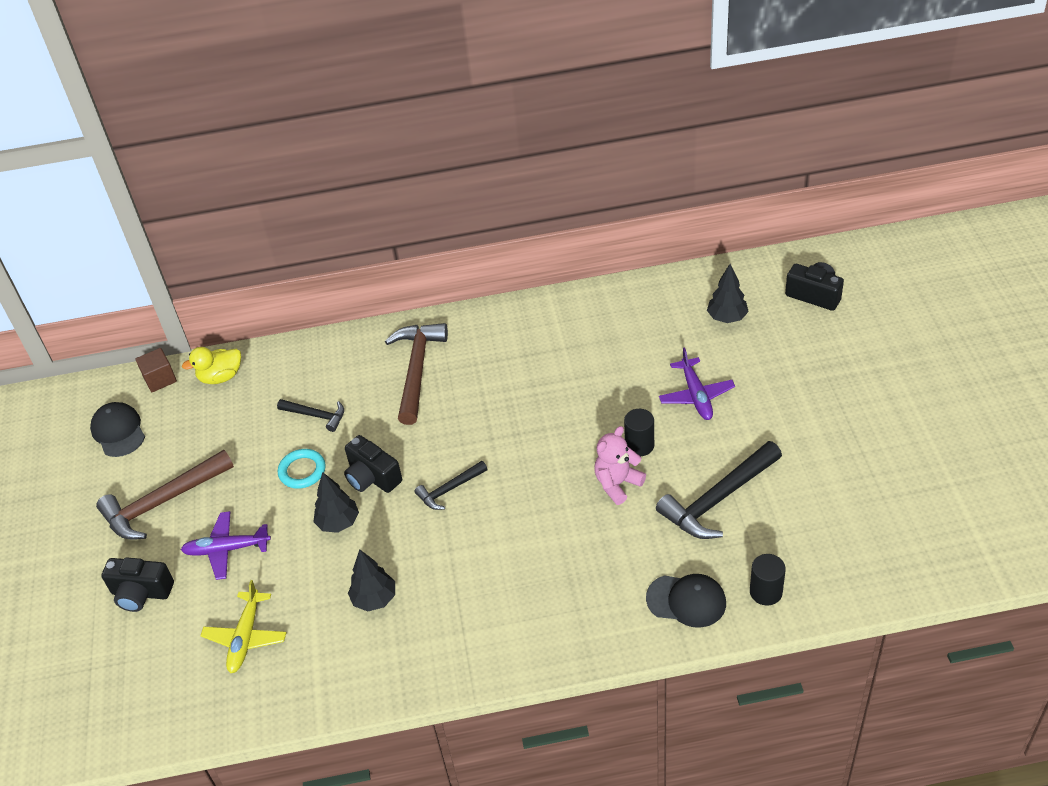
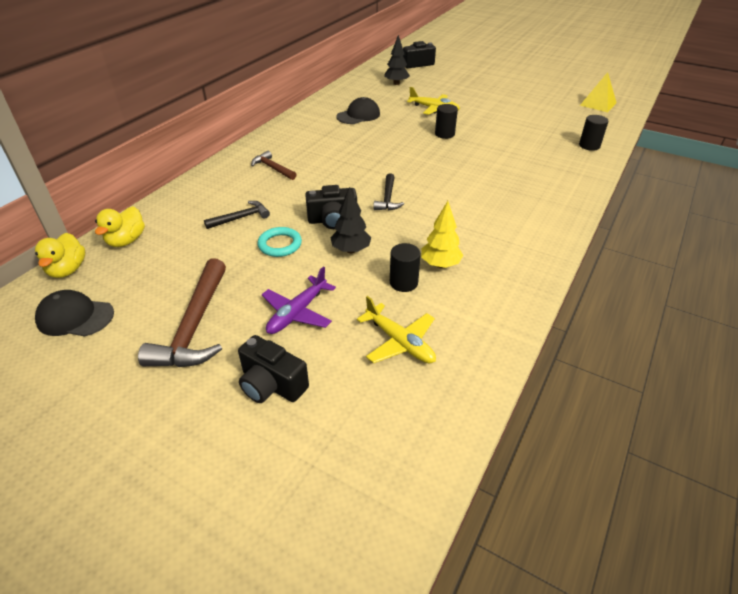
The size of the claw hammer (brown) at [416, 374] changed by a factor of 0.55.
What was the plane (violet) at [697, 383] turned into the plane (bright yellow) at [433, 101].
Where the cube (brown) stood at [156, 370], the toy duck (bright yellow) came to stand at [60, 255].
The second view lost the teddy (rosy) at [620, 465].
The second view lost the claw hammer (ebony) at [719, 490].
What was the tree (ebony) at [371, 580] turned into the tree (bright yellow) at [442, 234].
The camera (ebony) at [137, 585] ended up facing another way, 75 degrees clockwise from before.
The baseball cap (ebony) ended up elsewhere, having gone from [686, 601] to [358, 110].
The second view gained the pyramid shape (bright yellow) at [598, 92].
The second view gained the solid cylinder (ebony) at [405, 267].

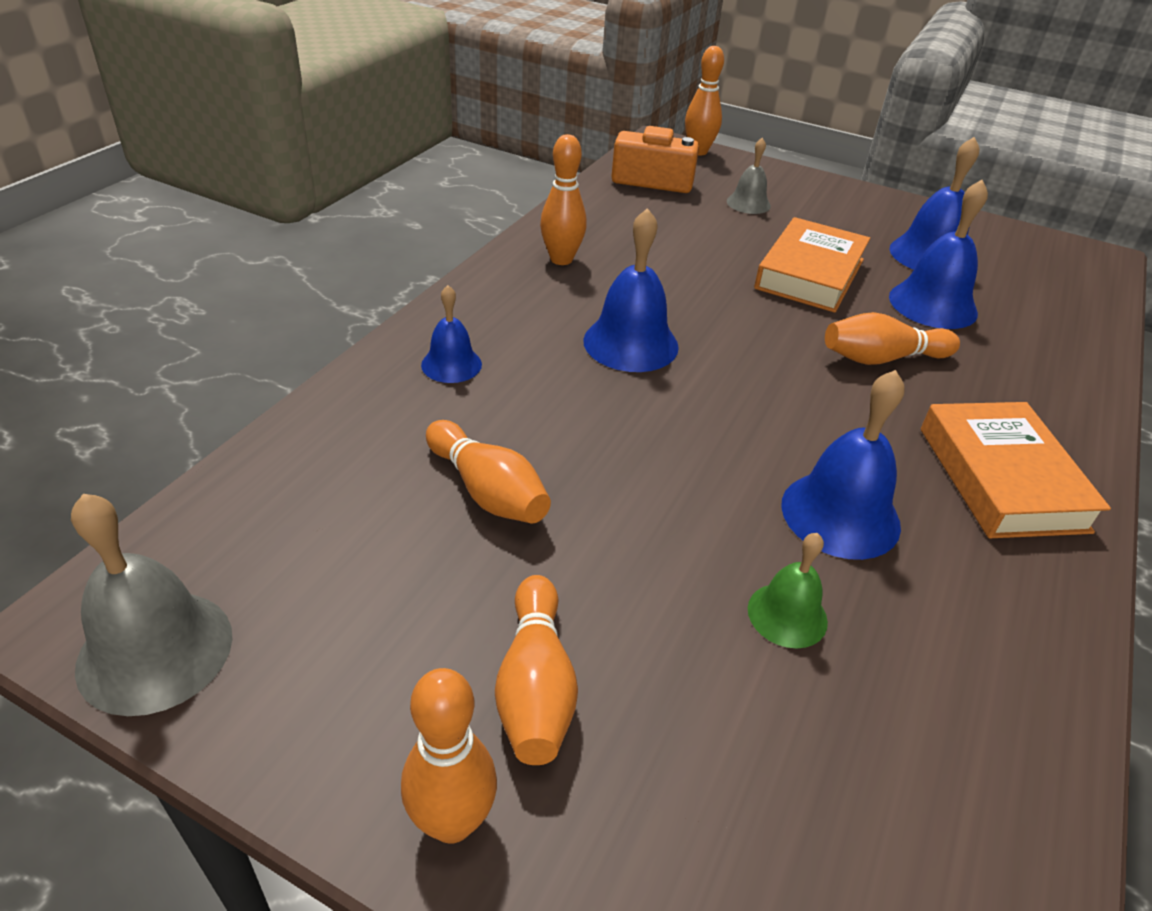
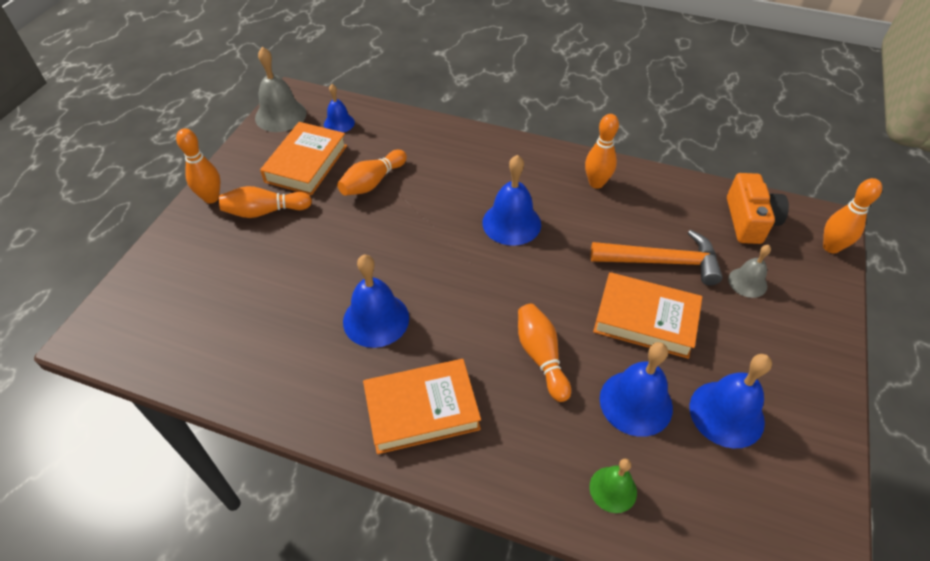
The school bell (blue) ended up elsewhere, having gone from [451, 334] to [339, 108].
The school bell (green) ended up elsewhere, having gone from [788, 591] to [613, 486].
The second view gained the hardcover (bright orange) at [303, 158].
The second view gained the claw hammer (bright orange) at [657, 257].

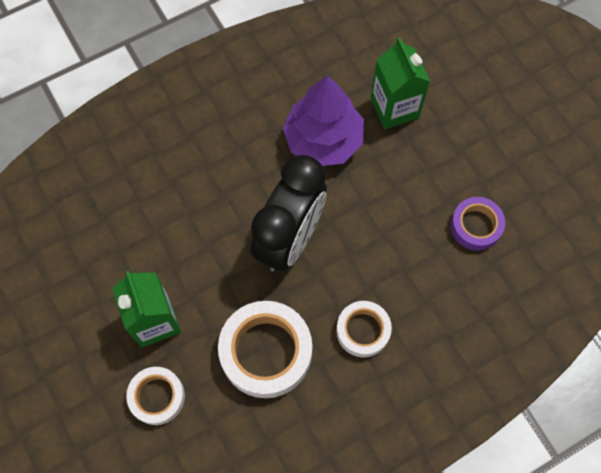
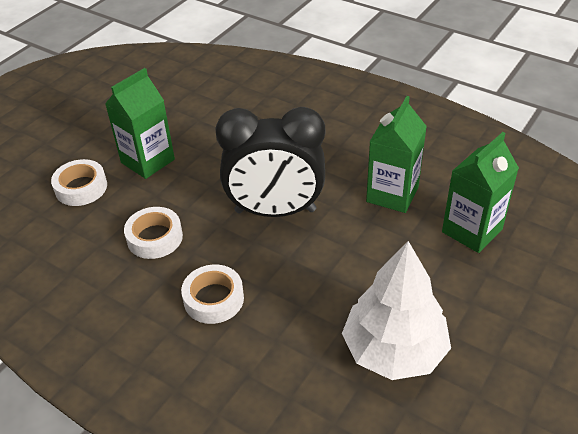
Where the tree (violet) stood at [323, 120], the carton (green) came to stand at [396, 154].
Where the roll of tape (violet) stood at [477, 224], the tree (pure white) came to stand at [396, 310].
The size of the roll of tape (pure white) at [265, 349] changed by a factor of 0.59.

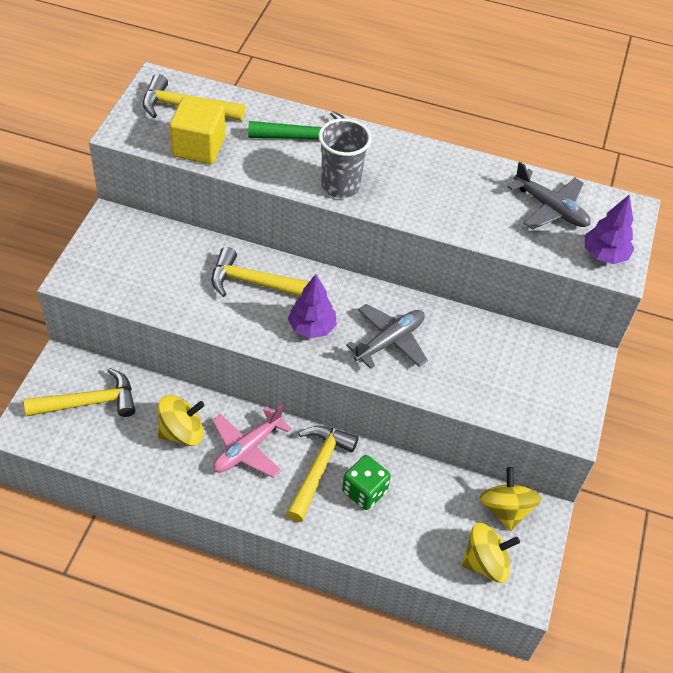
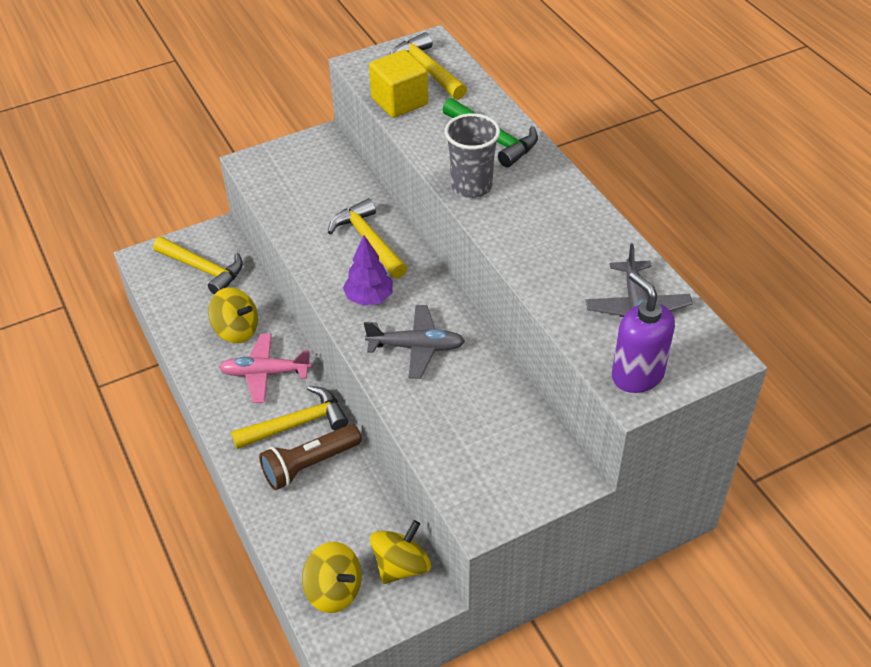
Where the tree (violet) stood at [609, 229], the soap pump (violet) came to stand at [643, 332].
Where the game die (green) stood at [366, 482], the flashlight (brown) came to stand at [310, 457].

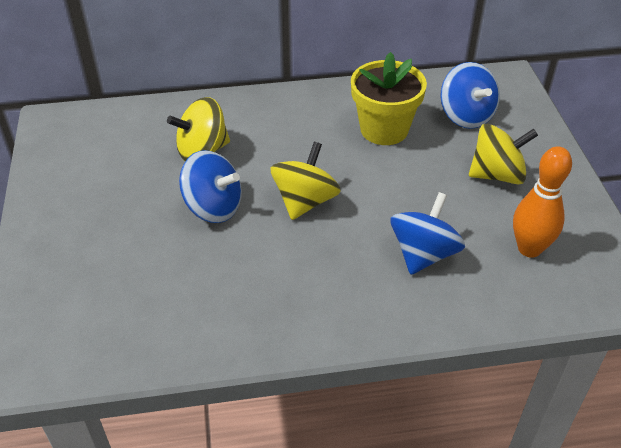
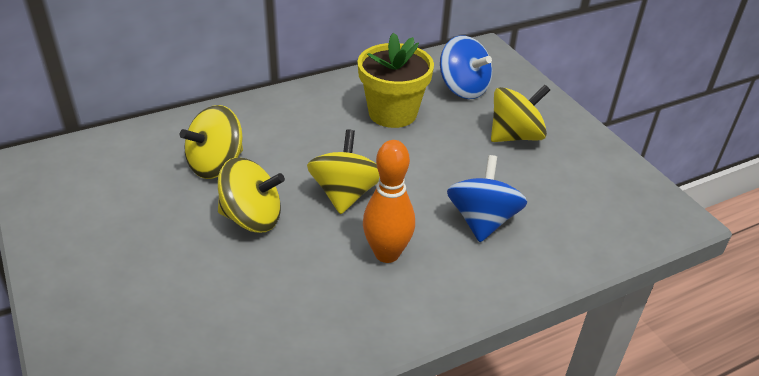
The tenpin (bright orange) ended up elsewhere, having gone from [542, 202] to [389, 201].
What was the toy top (blue) at [210, 186] turned into the toy top (bright yellow) at [251, 195].

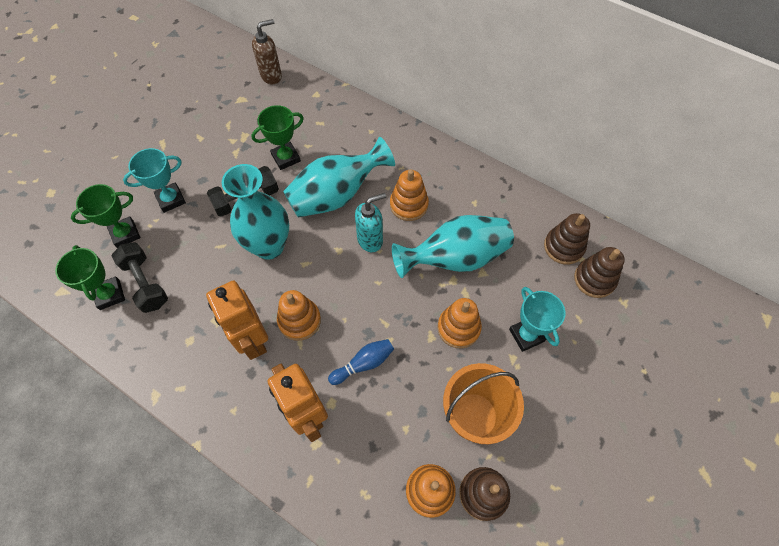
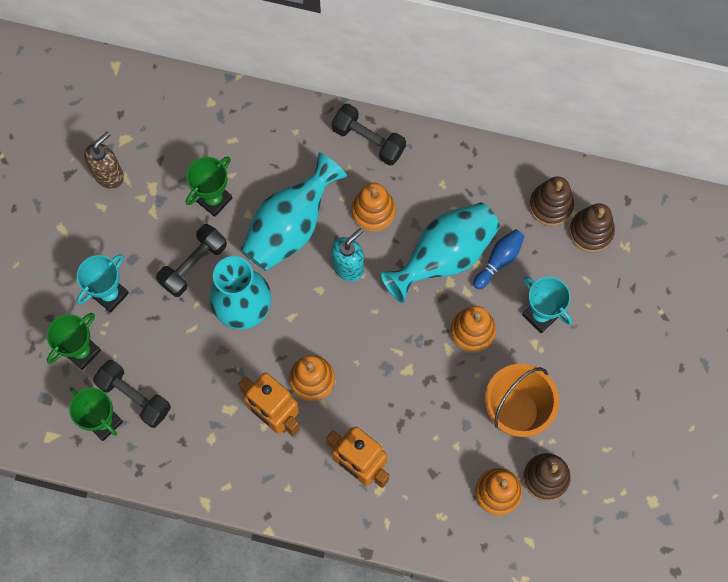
The soap pump (brown) ended up elsewhere, having gone from [267, 51] to [104, 160].
The tenpin (blue) ended up elsewhere, having gone from [361, 362] to [499, 259].
The second view gained the free weight (ebony) at [369, 134].

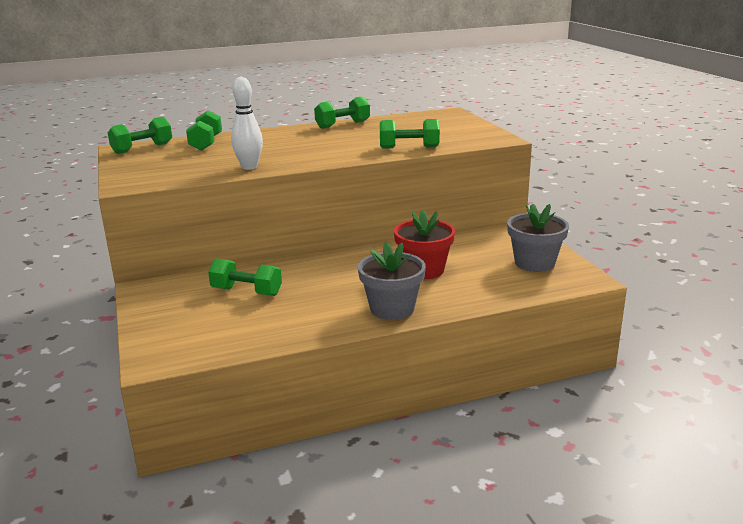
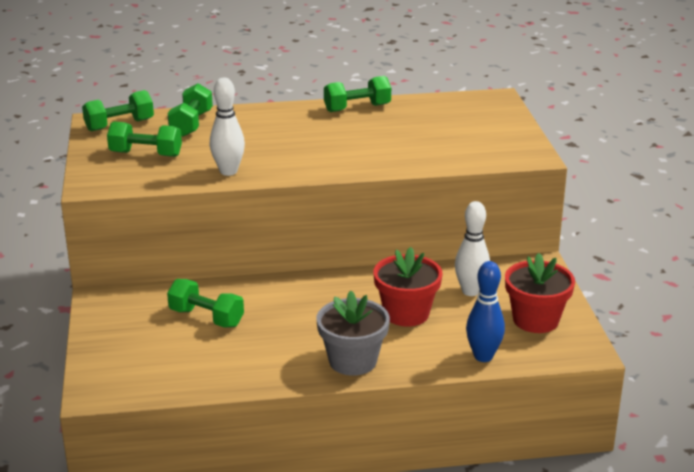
The free weight (green) ended up elsewhere, having gone from [410, 134] to [144, 139].
What was the potted plant (gray) at [538, 237] turned into the potted plant (red) at [540, 293].
The second view gained the tenpin (pure white) at [472, 248].
The second view gained the tenpin (blue) at [485, 311].

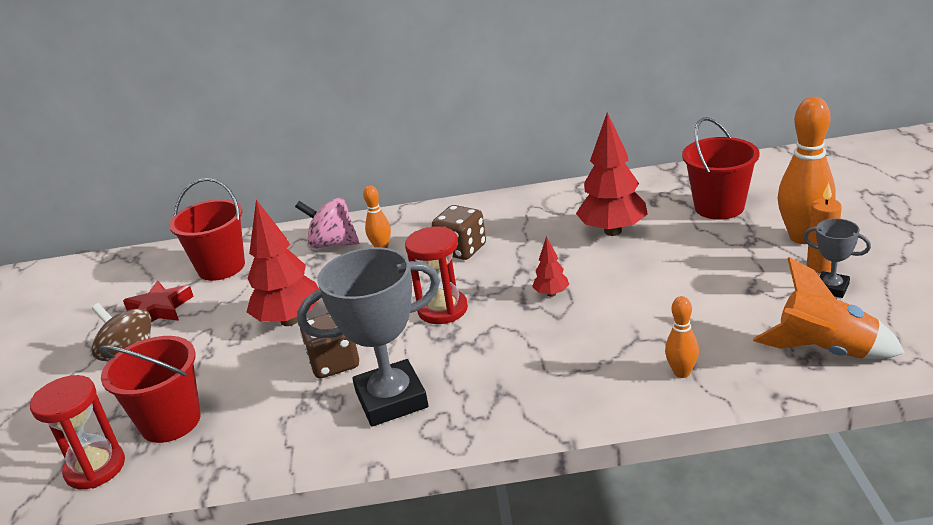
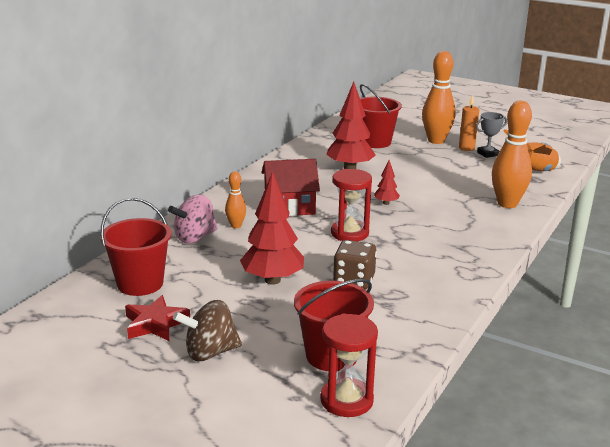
Where the game die (brown) stood at [459, 232], the house (red) came to stand at [290, 187].
The second view lost the trophy (gray) at [368, 337].
The size of the tenpin (bright orange) at [682, 337] changed by a factor of 1.95.

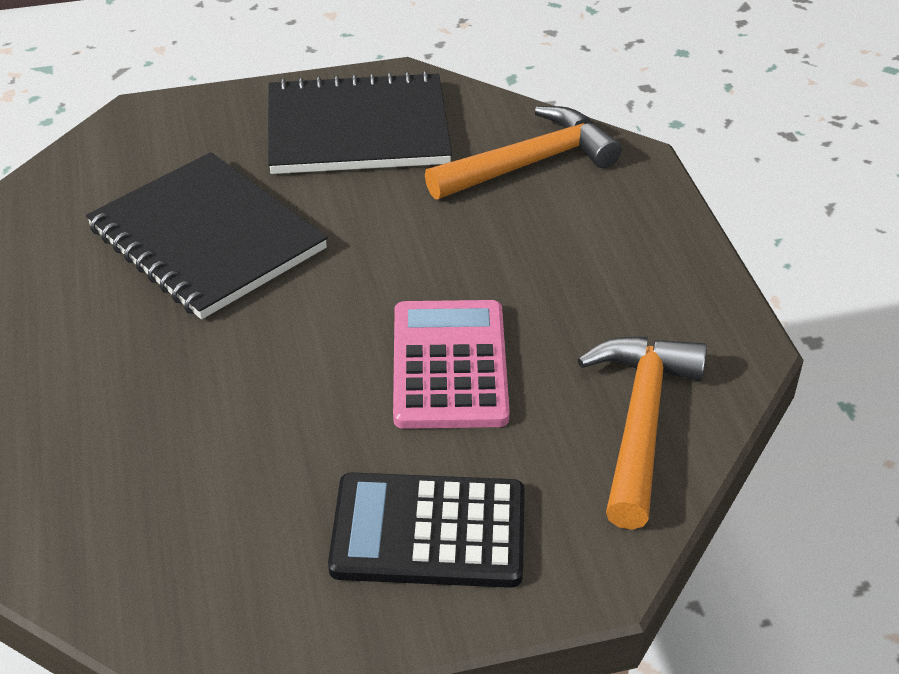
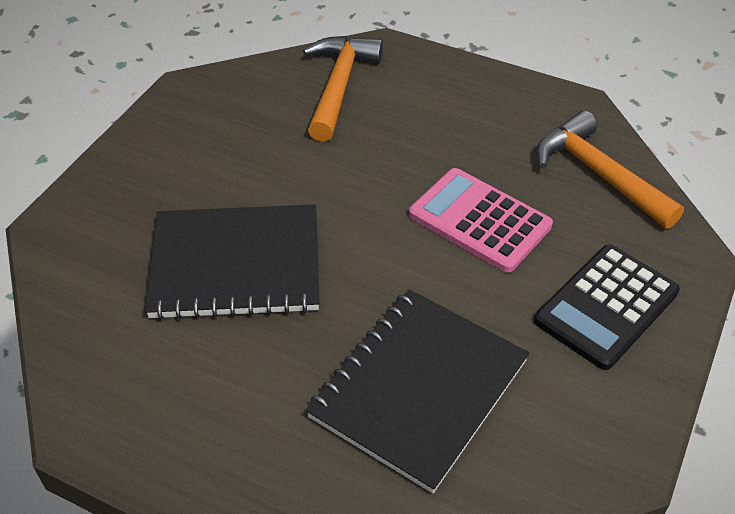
The exercise book (ebony) ended up elsewhere, having gone from [360, 122] to [418, 391].

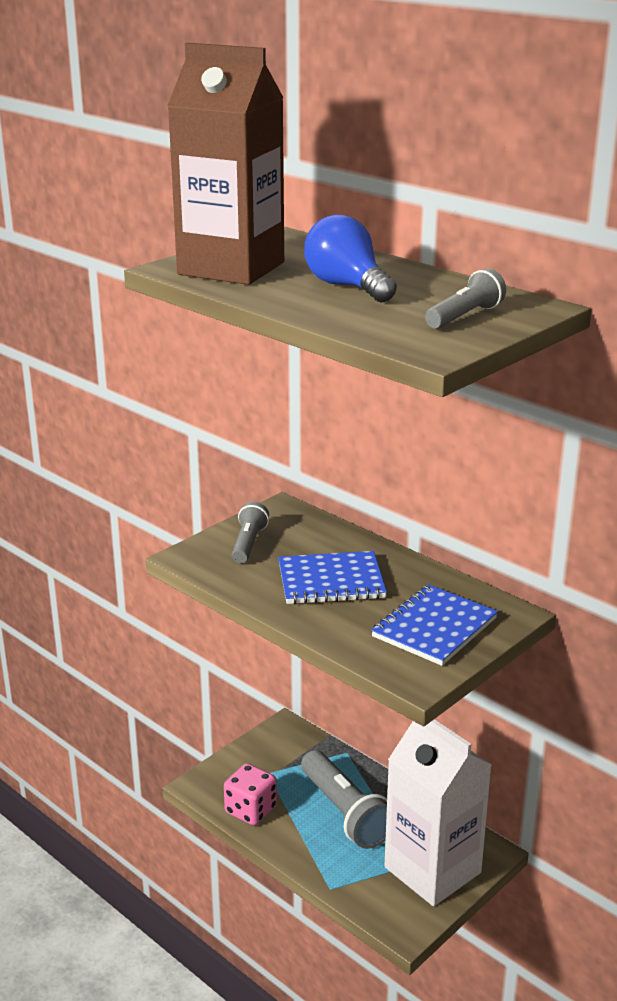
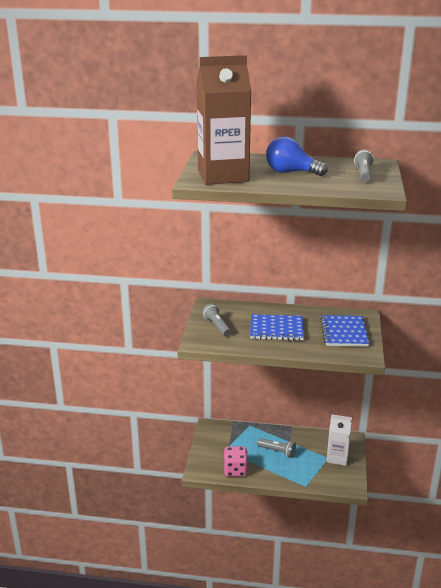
The exercise book (blue) at [332, 577] ended up facing another way, 45 degrees clockwise from before.
The size of the carton (pure white) at [438, 812] changed by a factor of 0.56.
The size of the flashlight (gray) at [344, 799] changed by a factor of 0.57.

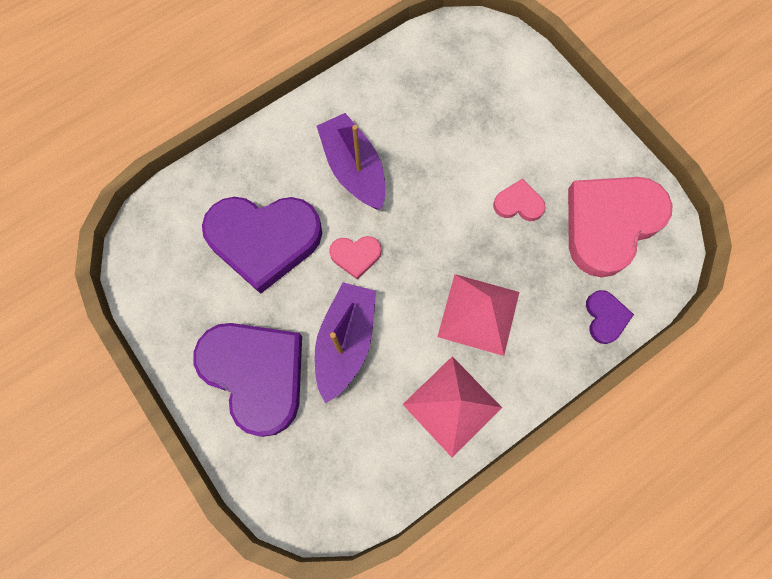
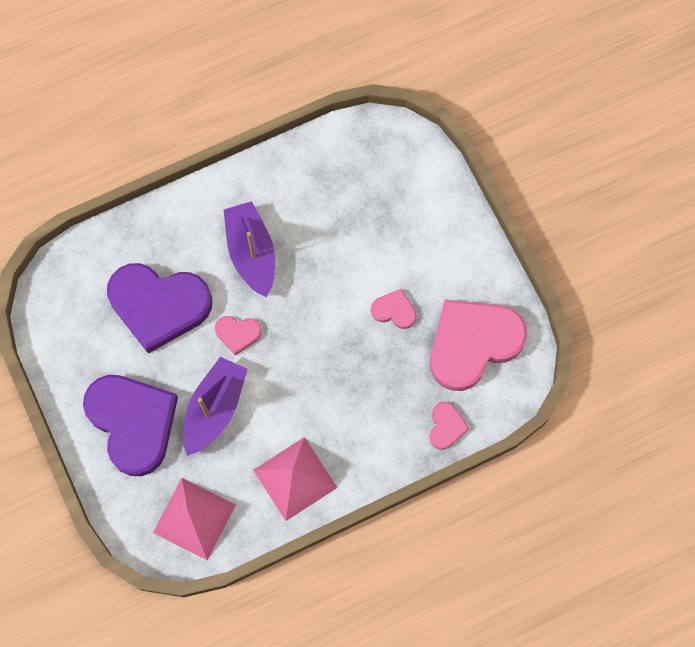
The pyramid shape (rosy) ended up elsewhere, having gone from [478, 315] to [194, 519].
What was the heart shape (violet) at [610, 317] turned into the heart shape (rosy) at [449, 426].

